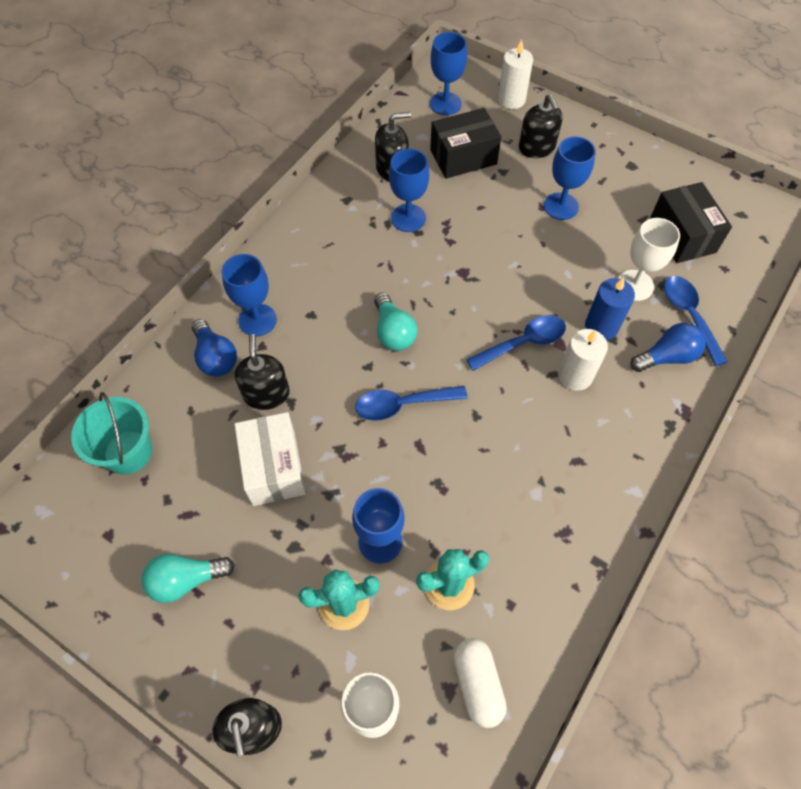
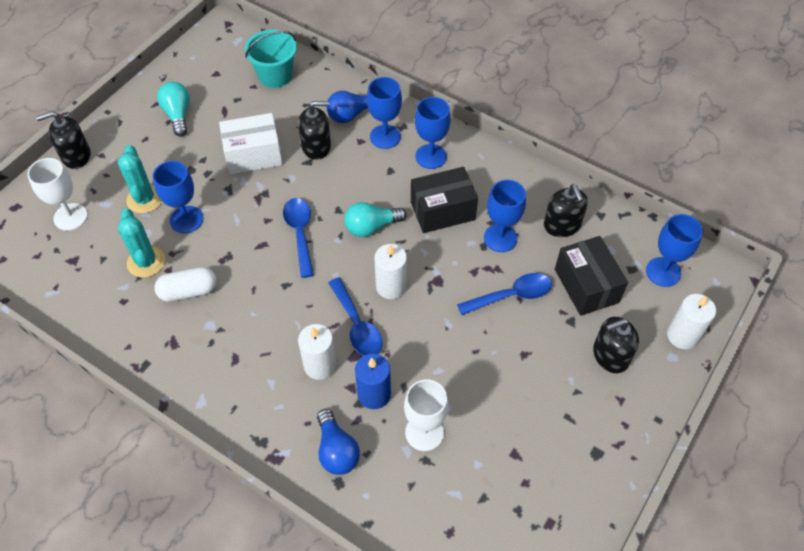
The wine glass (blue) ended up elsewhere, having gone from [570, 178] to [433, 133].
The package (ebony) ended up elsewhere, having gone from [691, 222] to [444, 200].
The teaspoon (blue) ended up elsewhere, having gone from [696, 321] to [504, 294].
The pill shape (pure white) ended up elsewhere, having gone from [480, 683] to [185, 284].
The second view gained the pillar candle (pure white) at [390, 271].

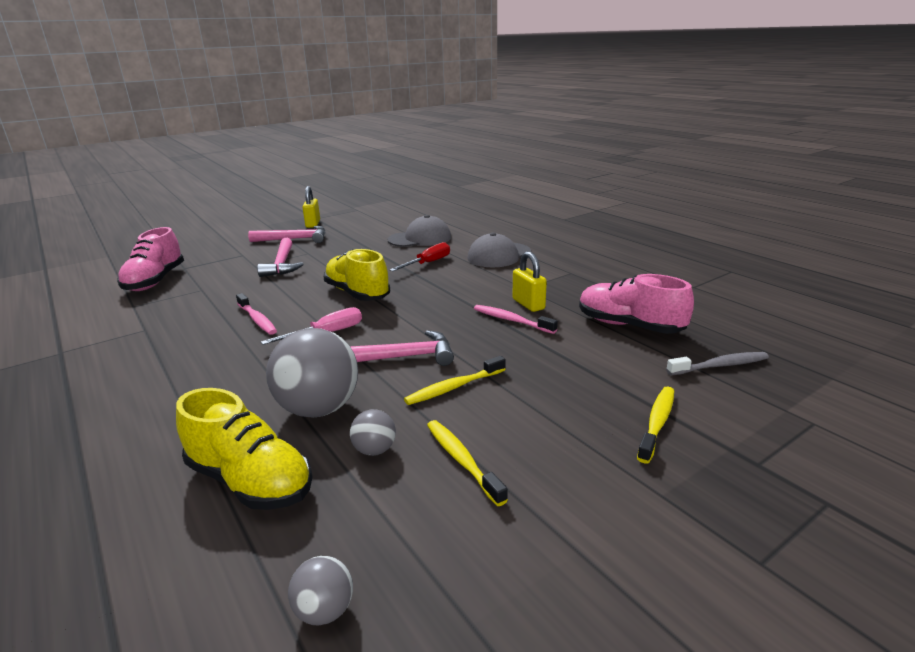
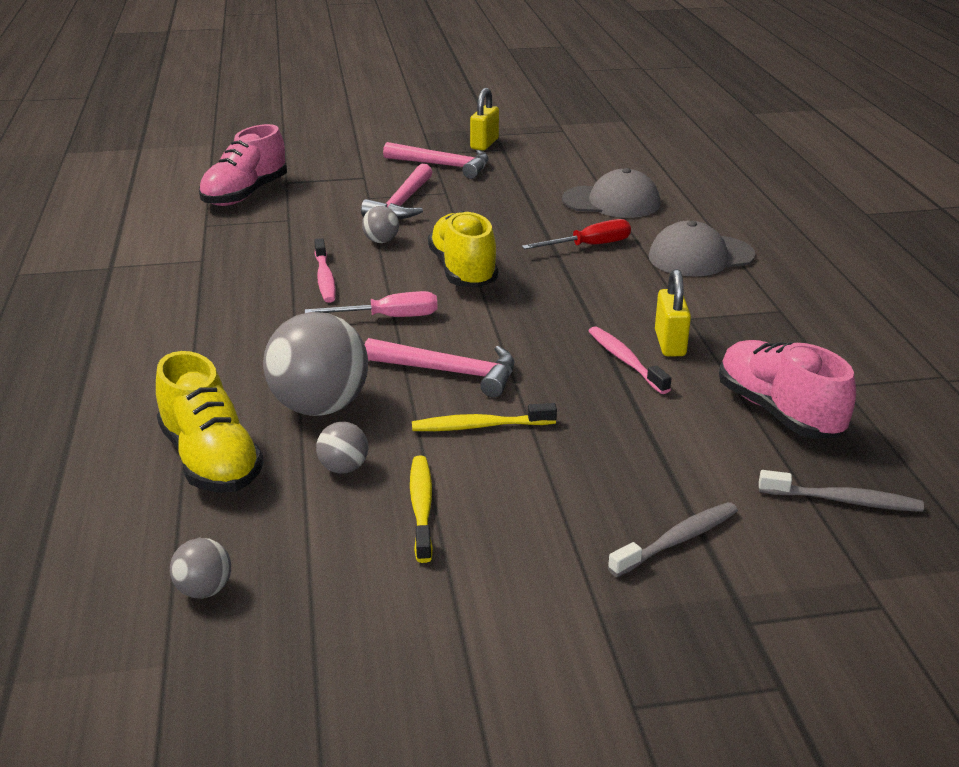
What was the dental brush (bright yellow) at [655, 424] turned into the dental brush (gray) at [673, 539].
The second view gained the play ball (gray) at [380, 224].

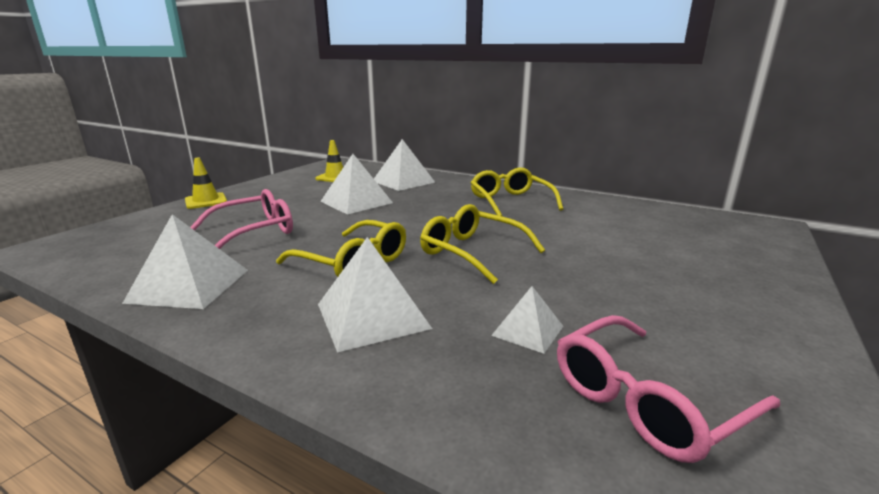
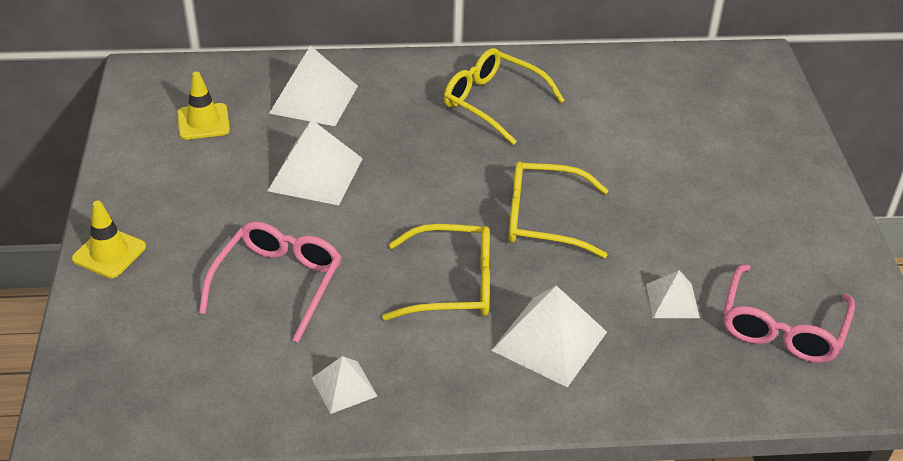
The size of the pyramid shape (pure white) at [185, 261] changed by a factor of 0.57.

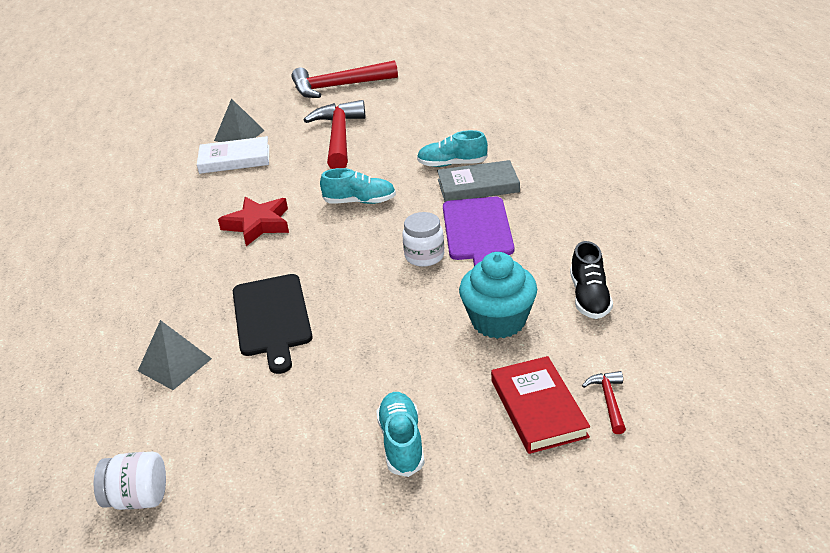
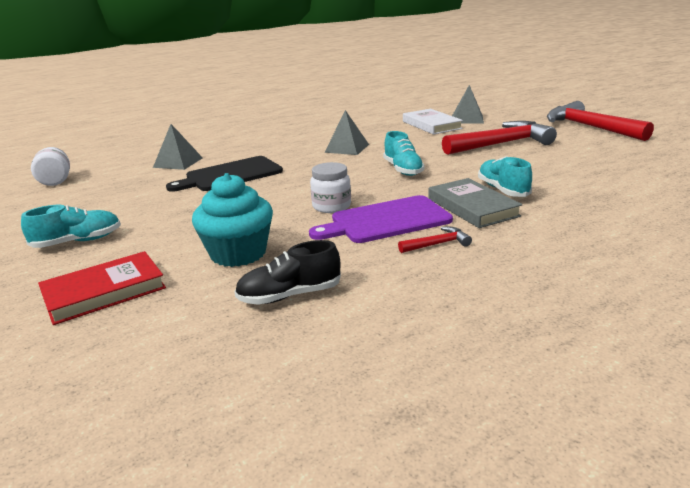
Where the five-pointed star (red) stood at [253, 221], the pyramid shape (gray) came to stand at [346, 132].
The claw hammer (red) ended up elsewhere, having gone from [604, 402] to [435, 240].

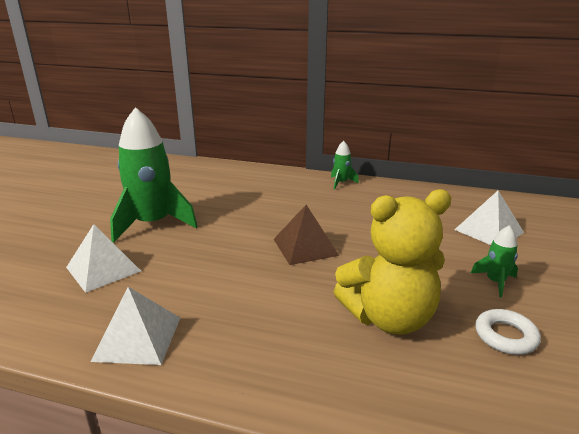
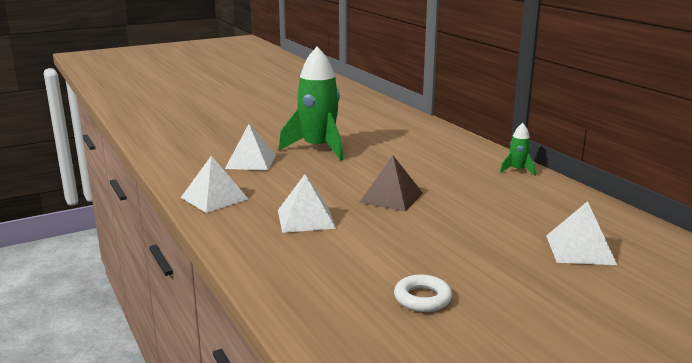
The second view lost the teddy (bright yellow) at [392, 262].
The second view lost the rocket (green) at [494, 261].
The second view gained the pyramid shape (pure white) at [307, 203].

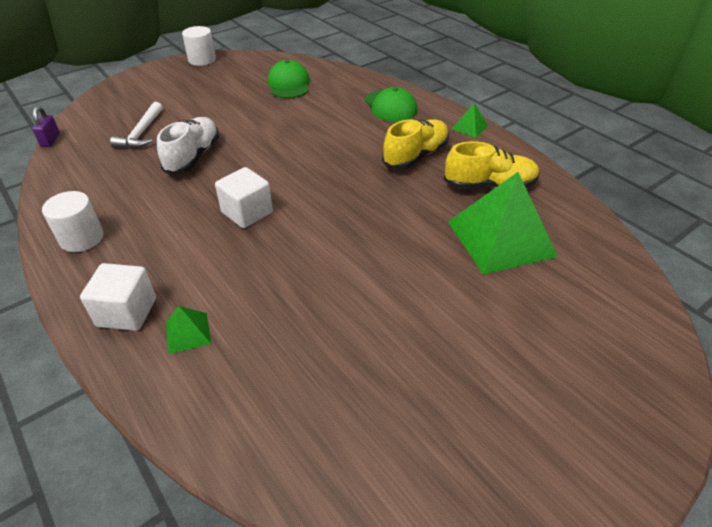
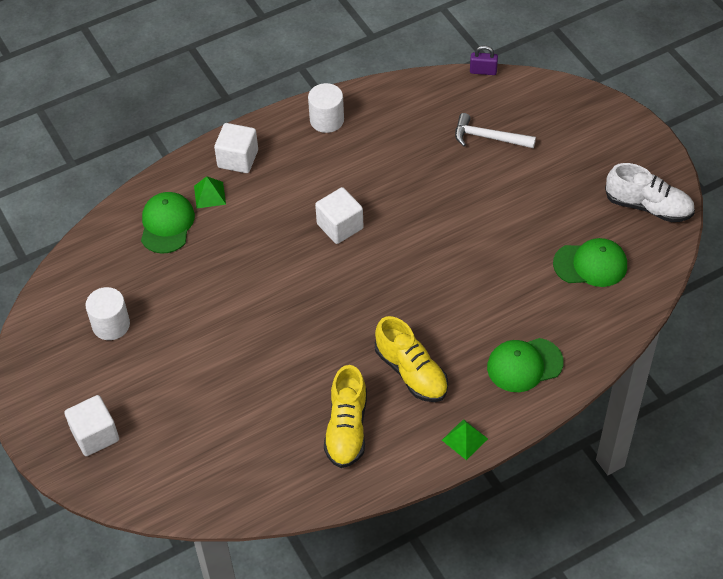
The solid cylinder (pure white) ended up elsewhere, having gone from [199, 46] to [107, 313].
The shoe (pure white) ended up elsewhere, having gone from [188, 146] to [650, 192].
The second view lost the pyramid shape (green) at [503, 223].
The second view gained the baseball cap (green) at [168, 223].
The second view gained the cube (pure white) at [91, 425].

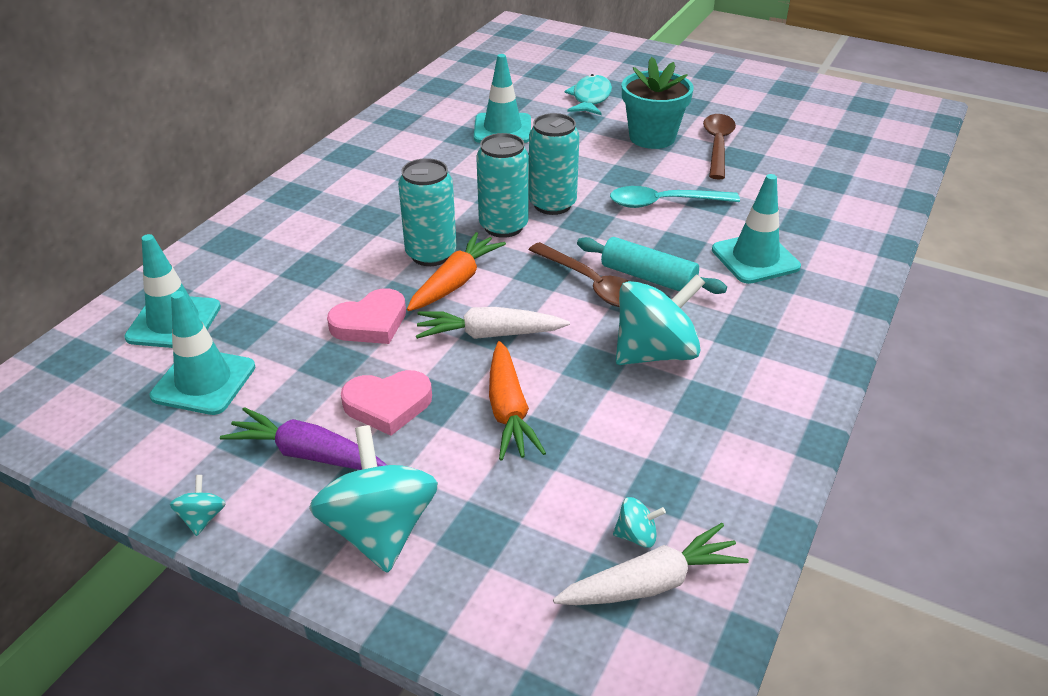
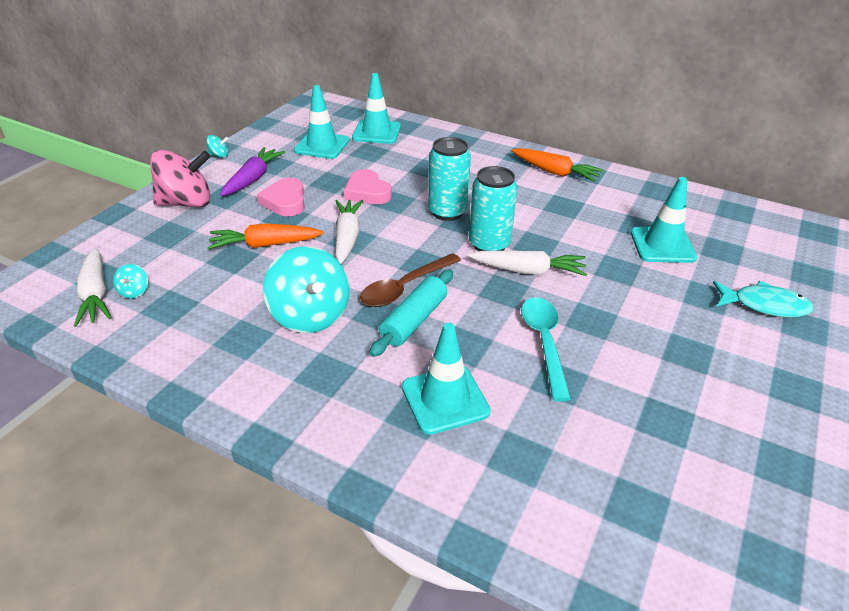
The second view lost the potted plant (aqua) at [658, 103].
Where the tin (aqua) stood at [554, 164], the toy carrot (pure white) came to stand at [527, 263].
The second view lost the teaspoon (brown) at [719, 146].
The toy carrot (bright orange) ended up elsewhere, having gone from [456, 271] to [558, 165].
What was the toy top (aqua) at [373, 499] turned into the toy top (rosy) at [180, 179].

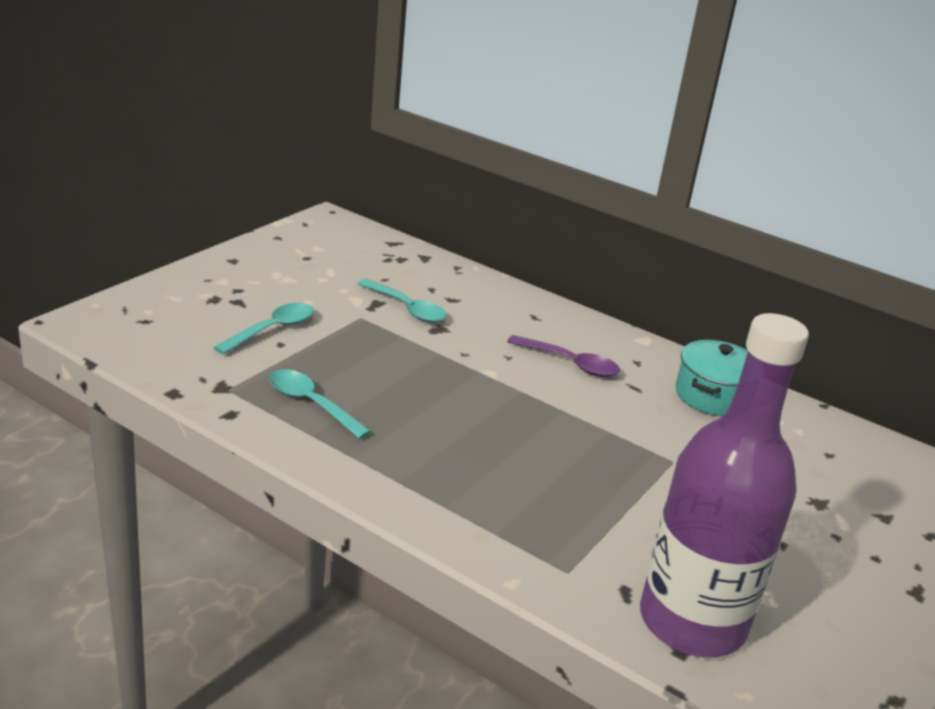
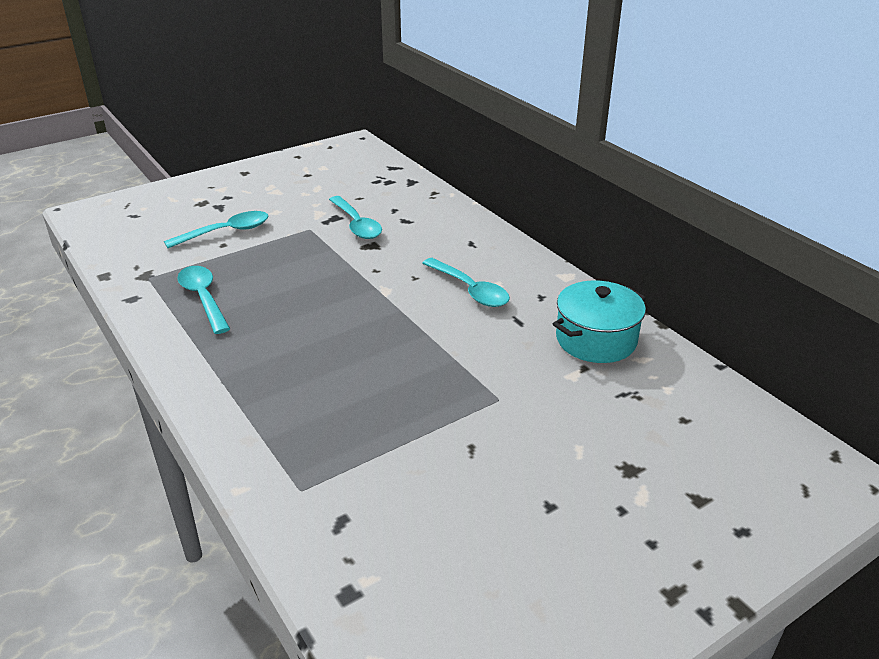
The second view lost the drink bottle (violet) at [724, 485].
What was the teaspoon (violet) at [563, 356] turned into the teaspoon (aqua) at [466, 282].

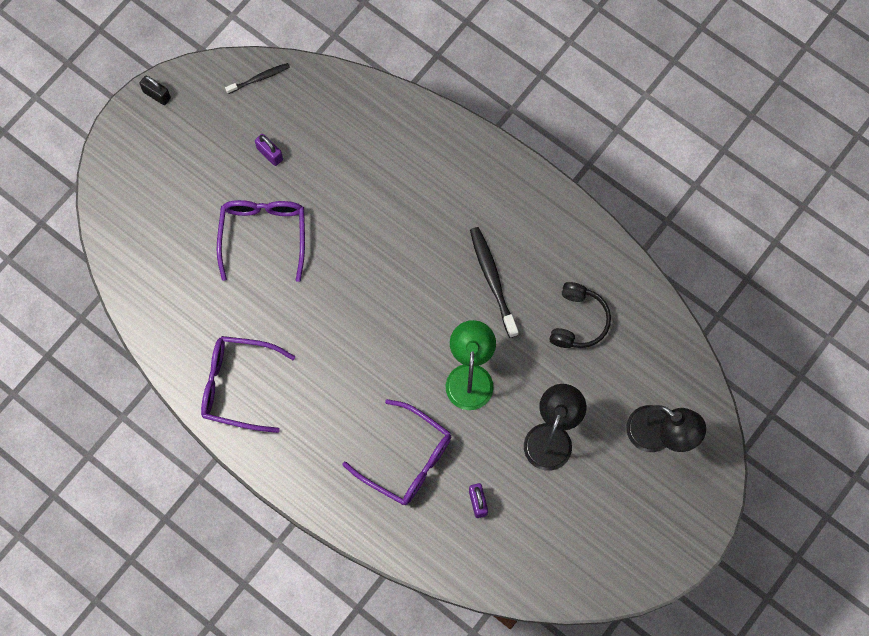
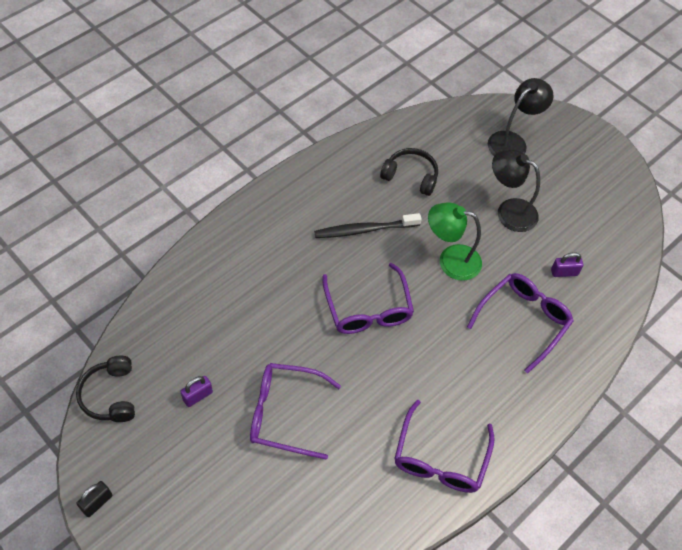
Where the dental brush (ebony) stood at [257, 78], the over-ear headphones (ebony) came to stand at [105, 389].
The second view gained the spectacles (violet) at [368, 298].

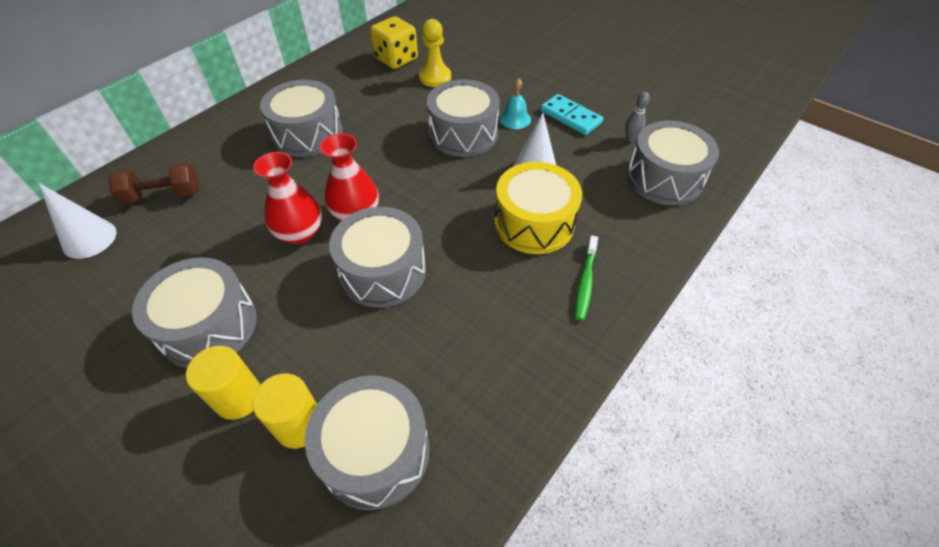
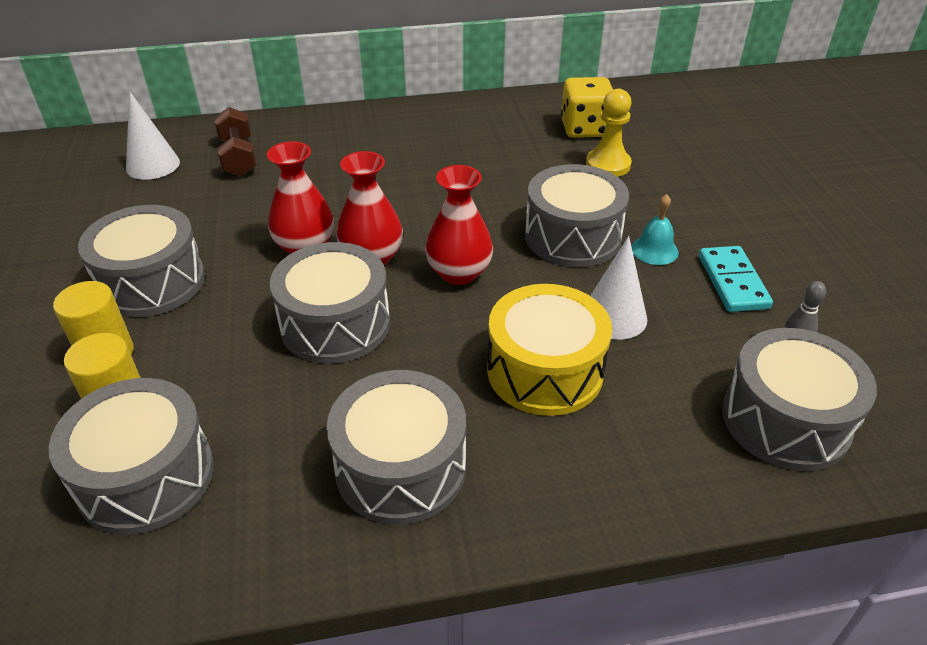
The toy drum (gray) ended up elsewhere, having gone from [301, 118] to [396, 447].
The free weight (brown) at [153, 183] ended up facing another way, 45 degrees clockwise from before.
The second view lost the dental brush (green) at [586, 278].
The second view gained the vase (red) at [459, 225].

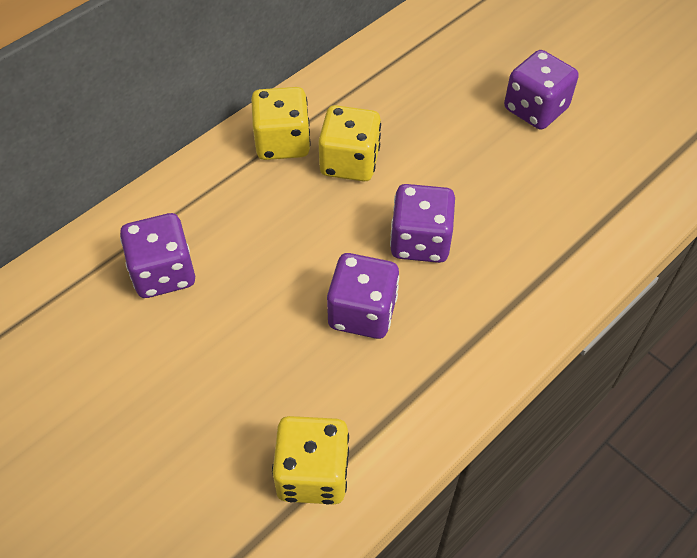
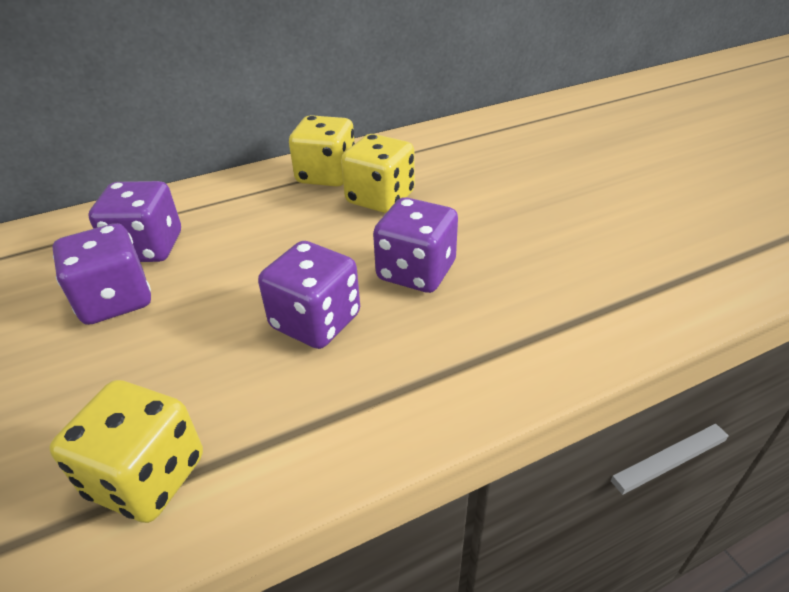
The game die (violet) ended up elsewhere, having gone from [541, 90] to [101, 274].

